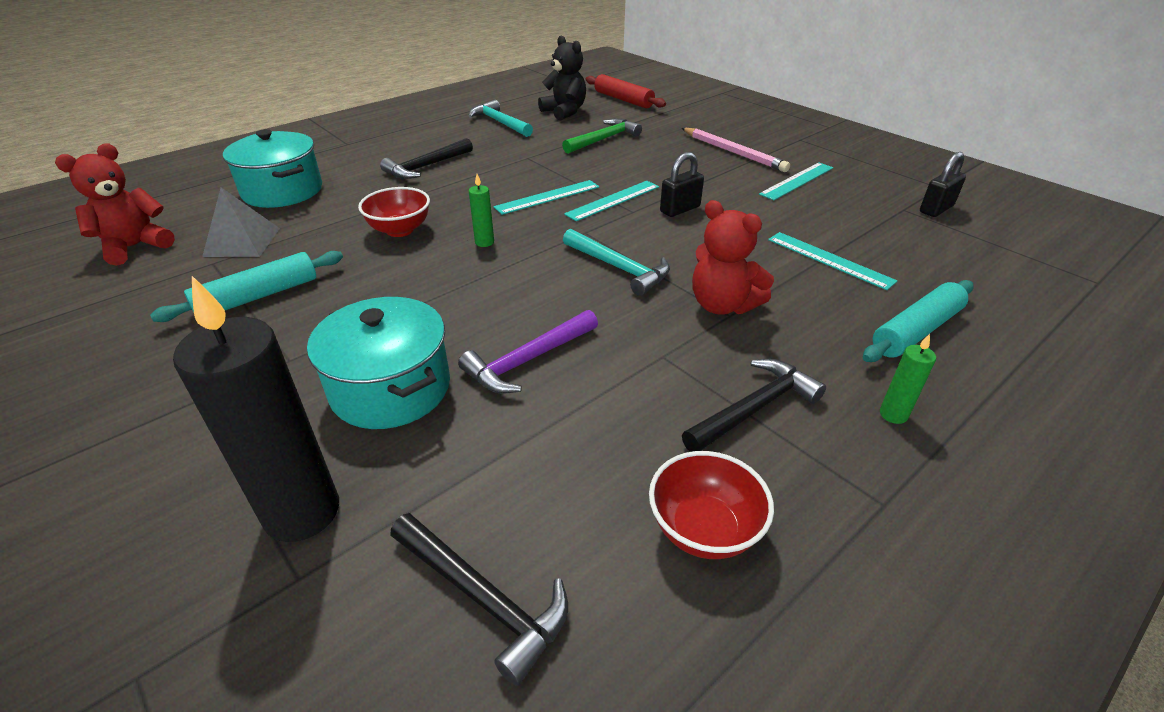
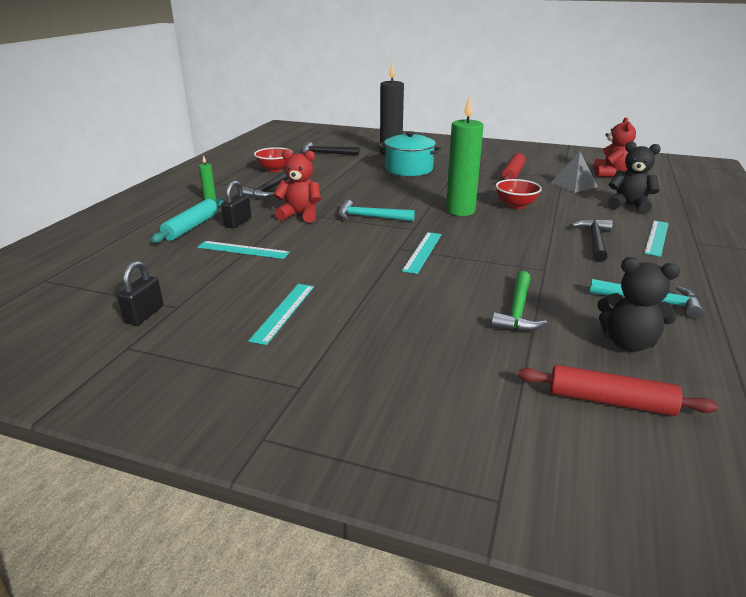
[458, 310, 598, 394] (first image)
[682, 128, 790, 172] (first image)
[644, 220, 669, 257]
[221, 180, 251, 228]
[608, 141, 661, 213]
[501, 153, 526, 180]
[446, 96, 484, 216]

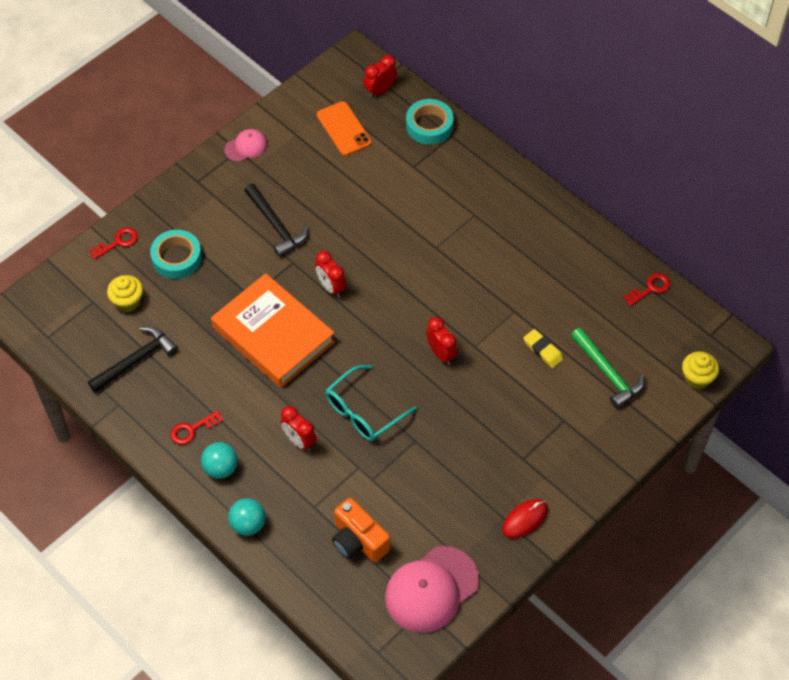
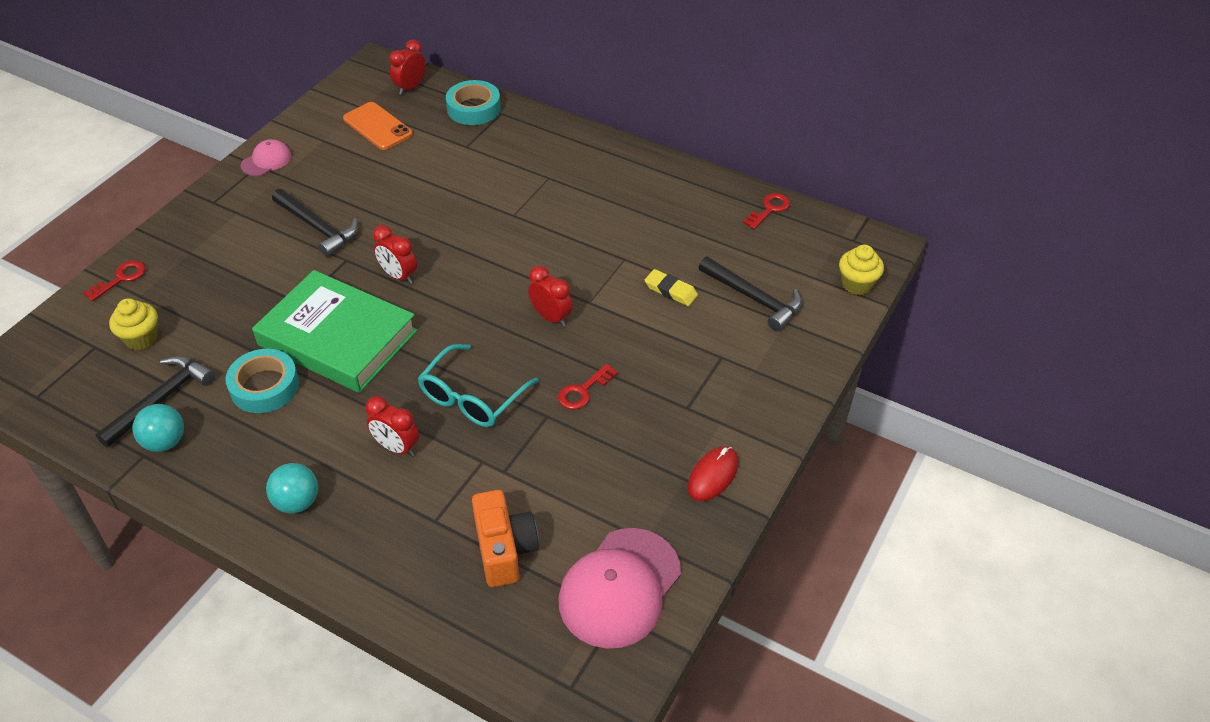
[225, 349, 299, 413]
[558, 364, 618, 410]
[132, 404, 184, 452]
[252, 270, 417, 393]
[699, 257, 802, 331]
[472, 490, 539, 587]

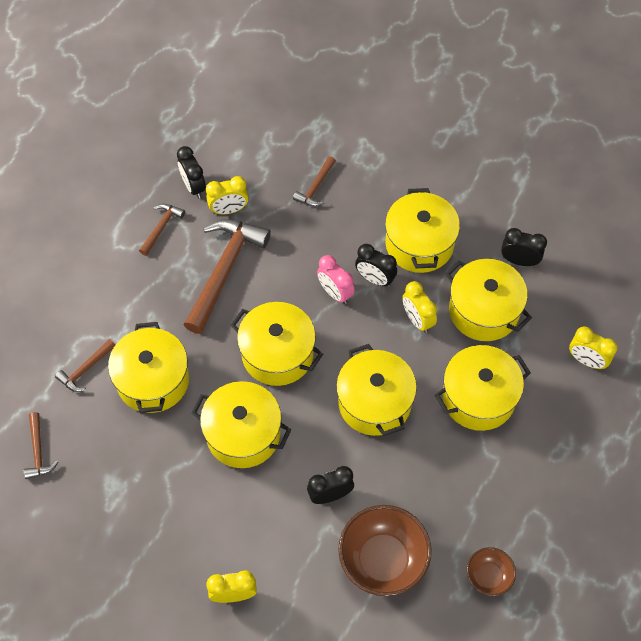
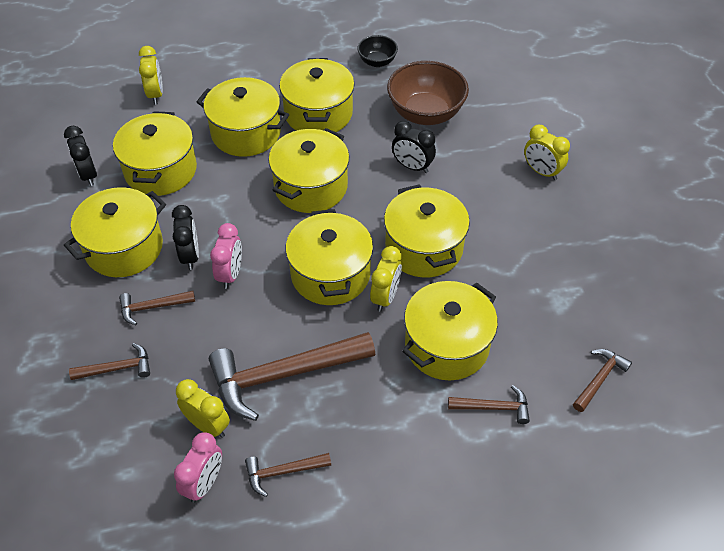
[119, 291, 195, 325]
[279, 58, 354, 132]
[370, 246, 402, 312]
[174, 432, 222, 503]
[357, 35, 398, 67]

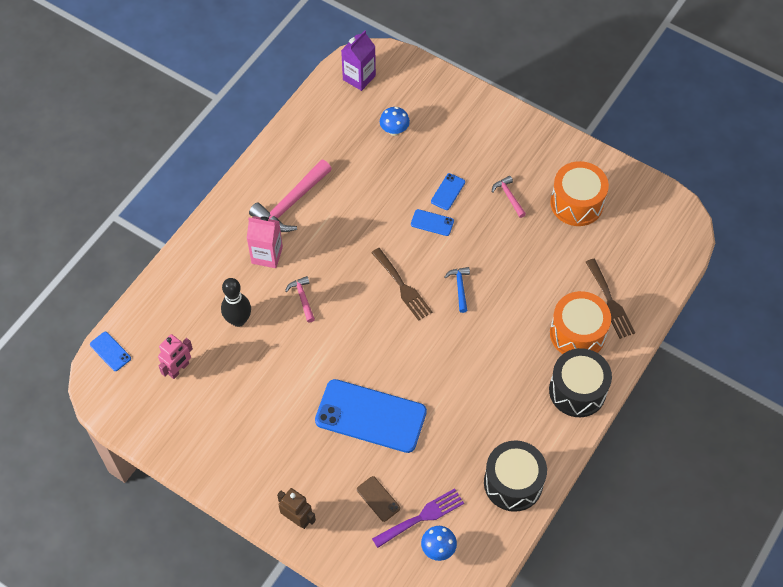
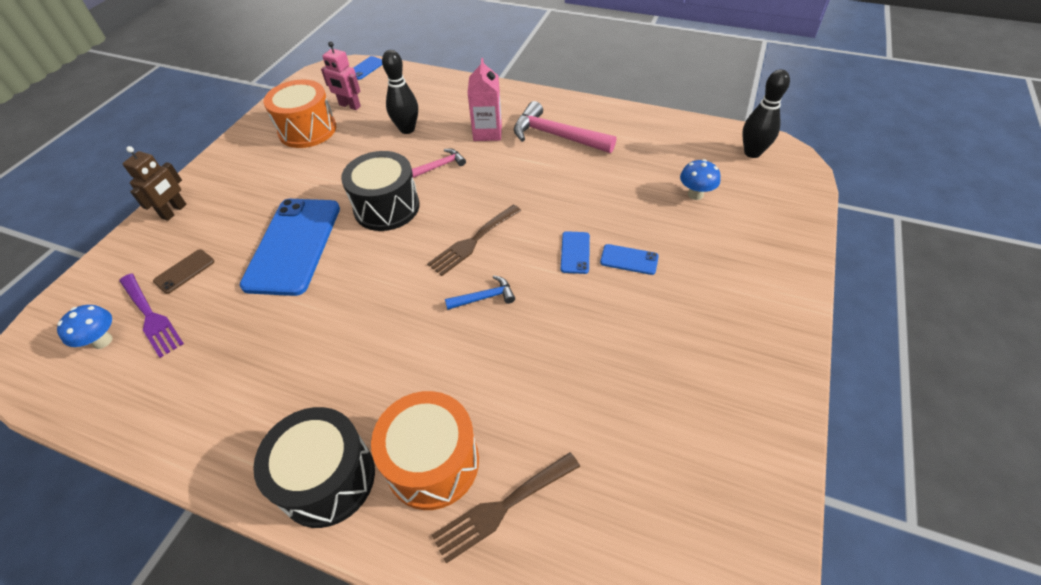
[492, 176, 526, 218] (first image)
[341, 151, 420, 231]
[263, 80, 336, 148]
[742, 69, 790, 158]

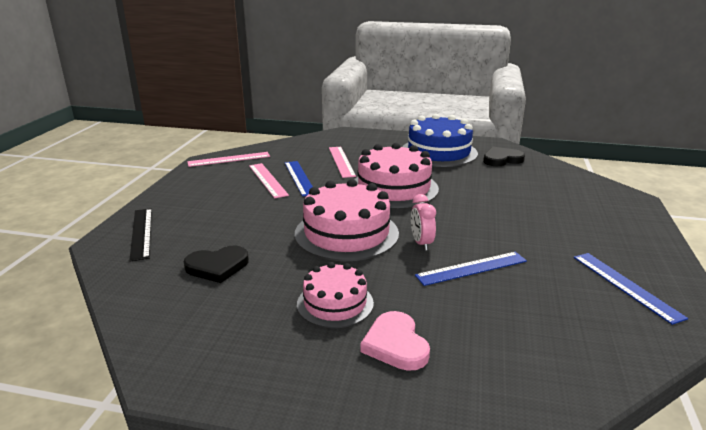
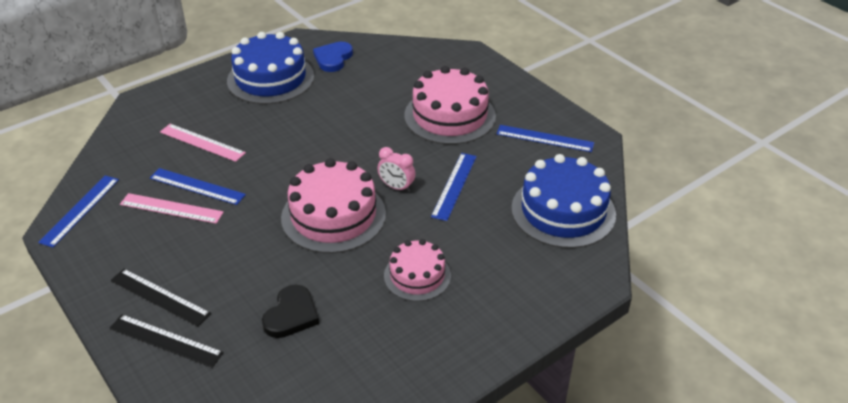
[360, 311, 430, 371] (first image)
[111, 269, 211, 326]
[511, 154, 616, 248]
[404, 66, 496, 145]
[38, 175, 119, 248]
[313, 42, 353, 72]

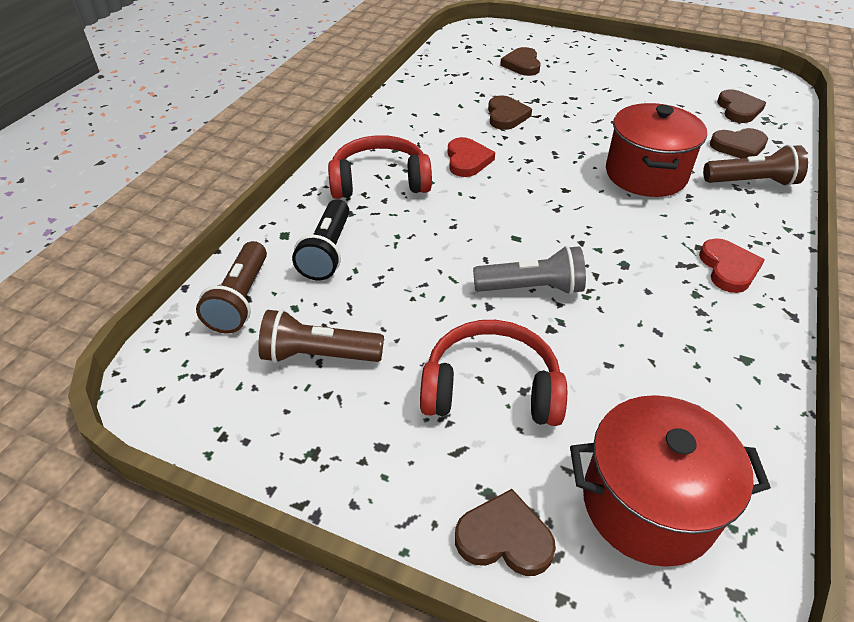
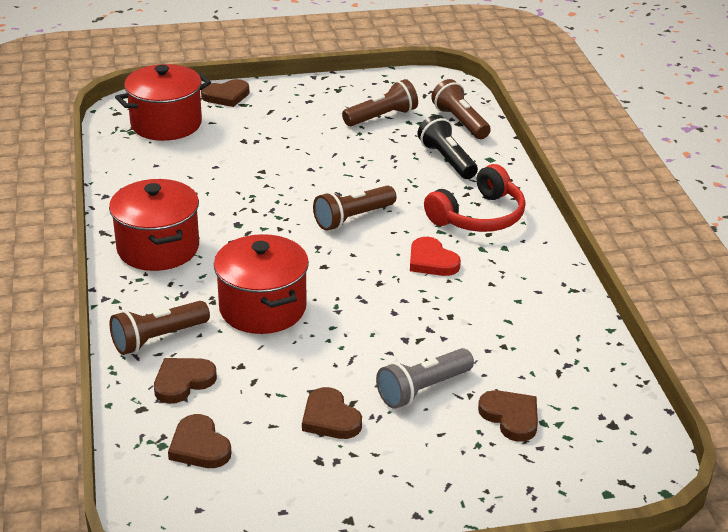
[420, 320, 567, 426] (first image)
[313, 185, 396, 231]
[376, 348, 474, 409]
[302, 387, 362, 439]
[109, 179, 199, 271]

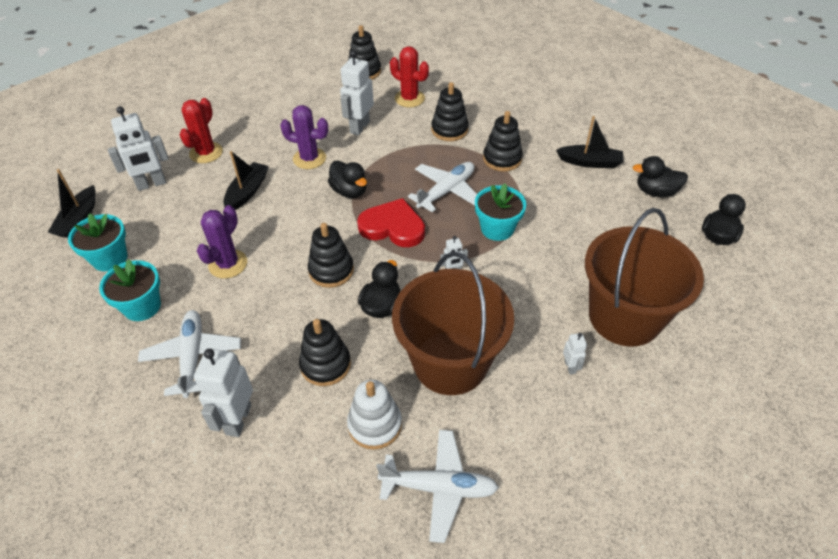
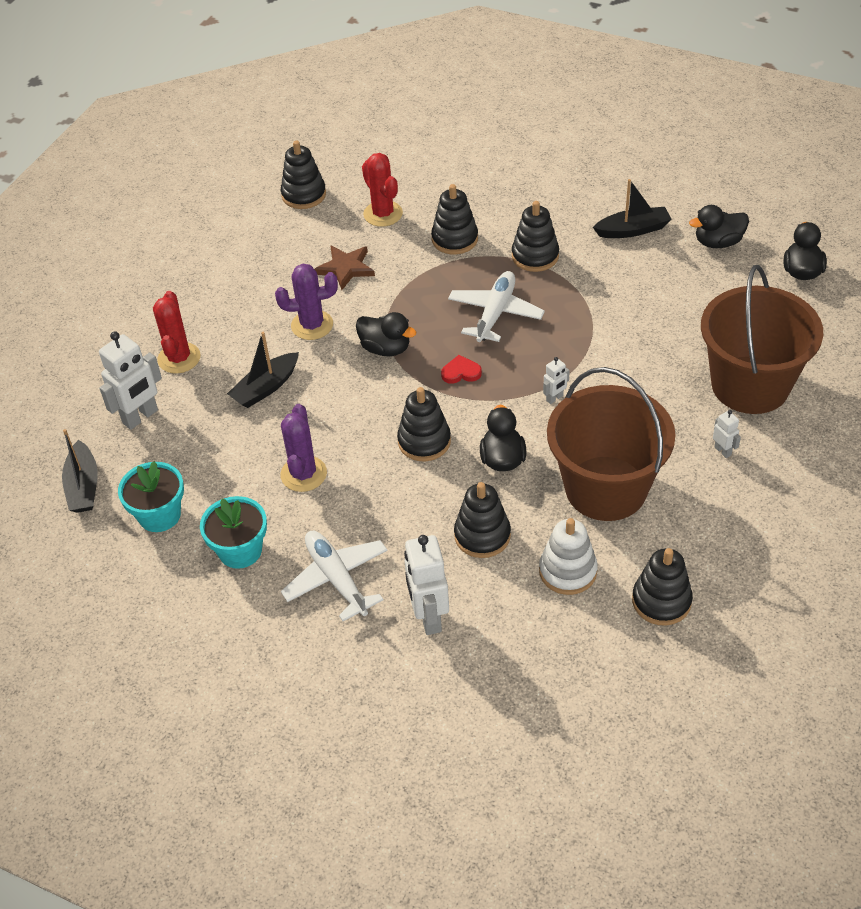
[475, 184, 526, 241] (first image)
[314, 246, 375, 290]
[632, 548, 693, 626]
[227, 332, 299, 408]
[362, 153, 403, 227]
[441, 355, 482, 384]

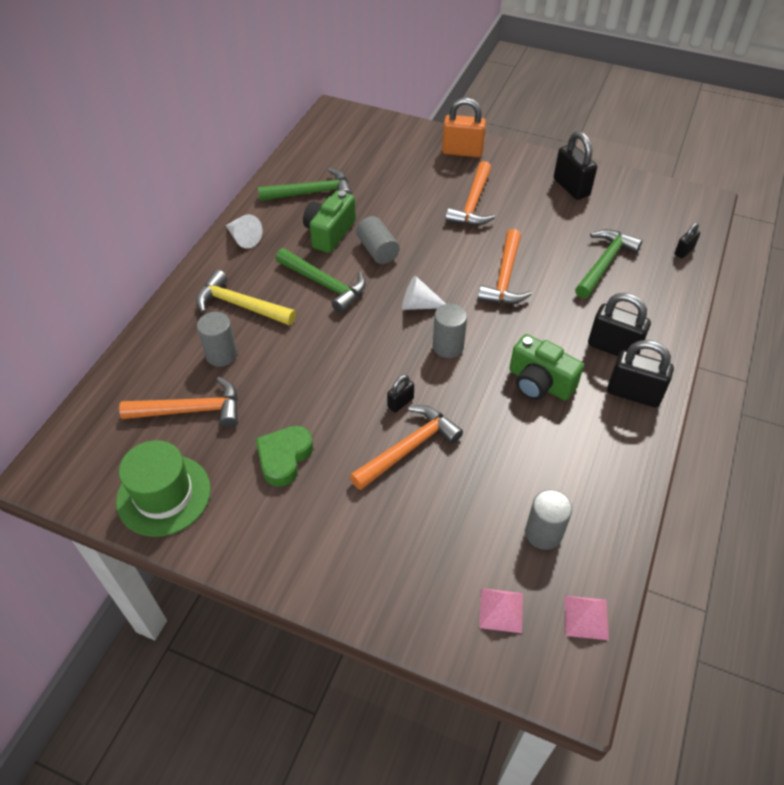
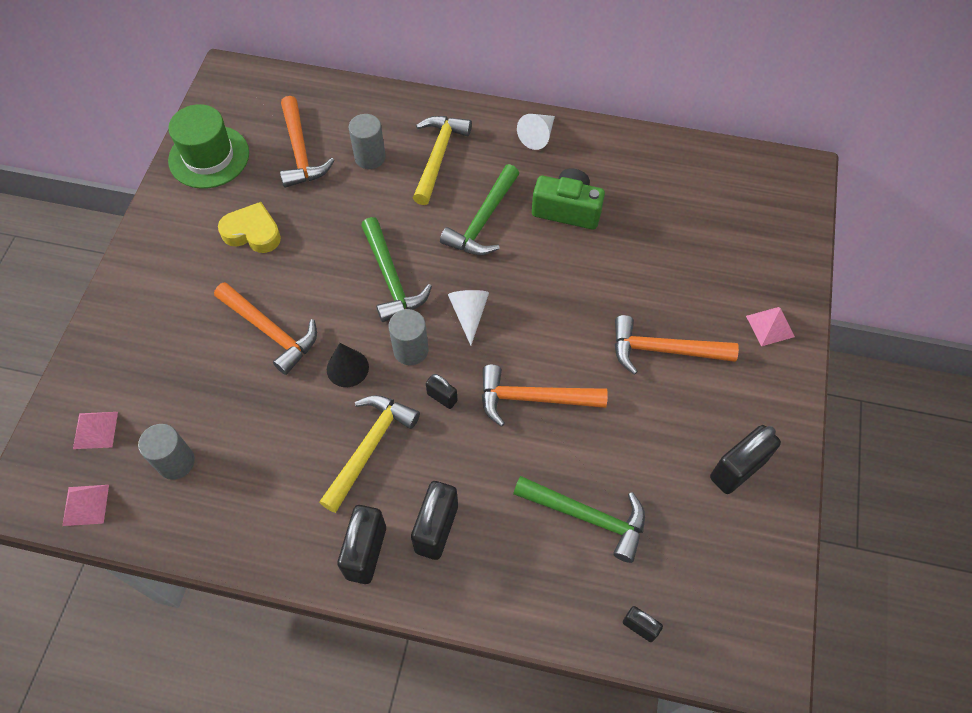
[356, 216, 400, 264] (first image)
[327, 343, 369, 387]
[361, 217, 432, 322]
[426, 374, 457, 409]
[746, 307, 795, 346]
[319, 395, 420, 513]
[218, 202, 281, 253]

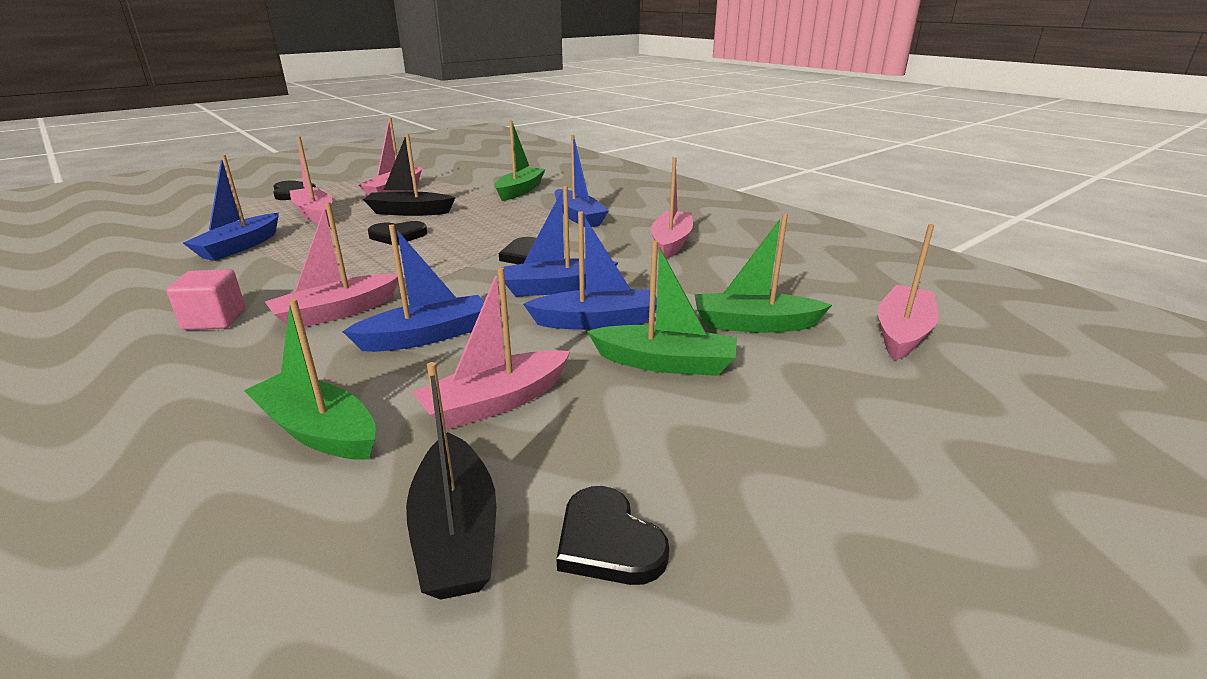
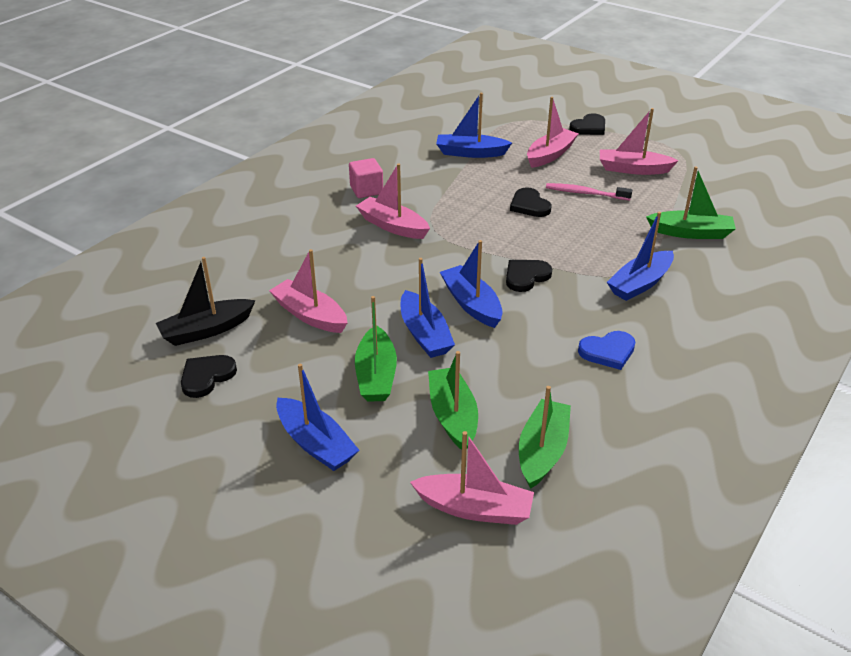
[519, 386, 571, 489]
[276, 364, 360, 471]
[546, 183, 632, 200]
[578, 331, 635, 370]

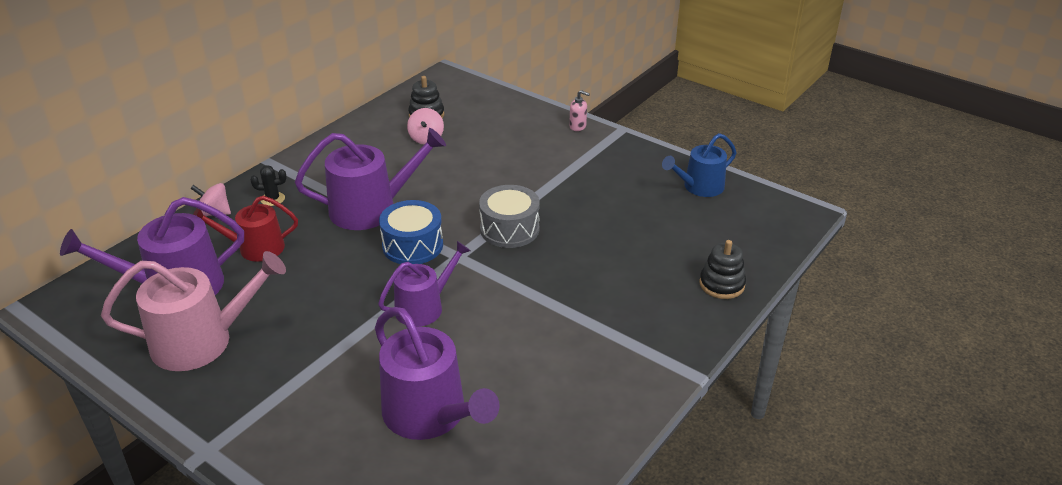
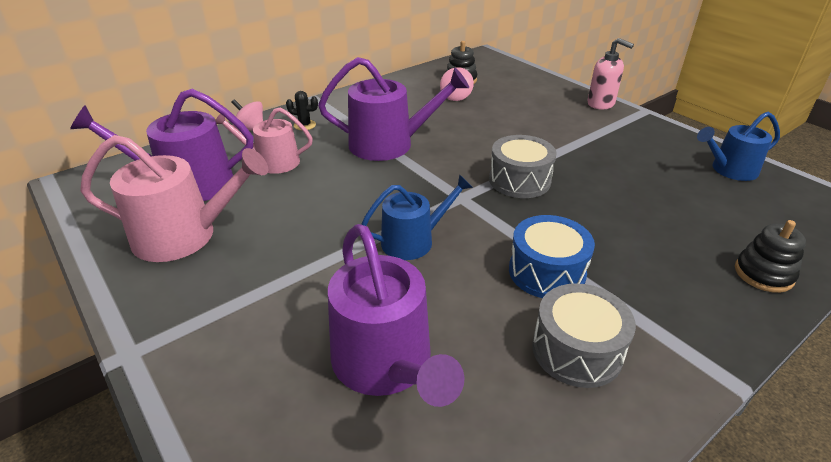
[532, 283, 636, 388]
[509, 215, 595, 298]
[215, 107, 313, 174]
[361, 174, 473, 260]
[588, 38, 634, 109]

